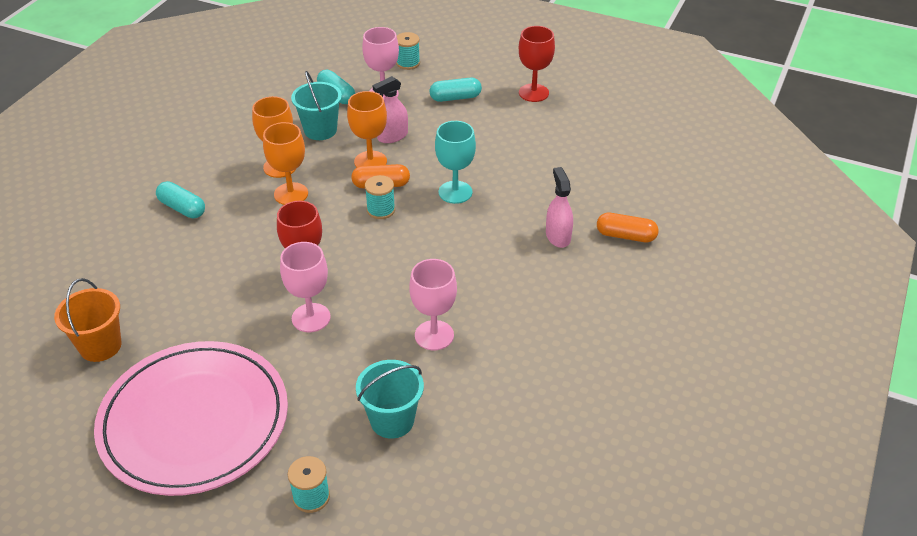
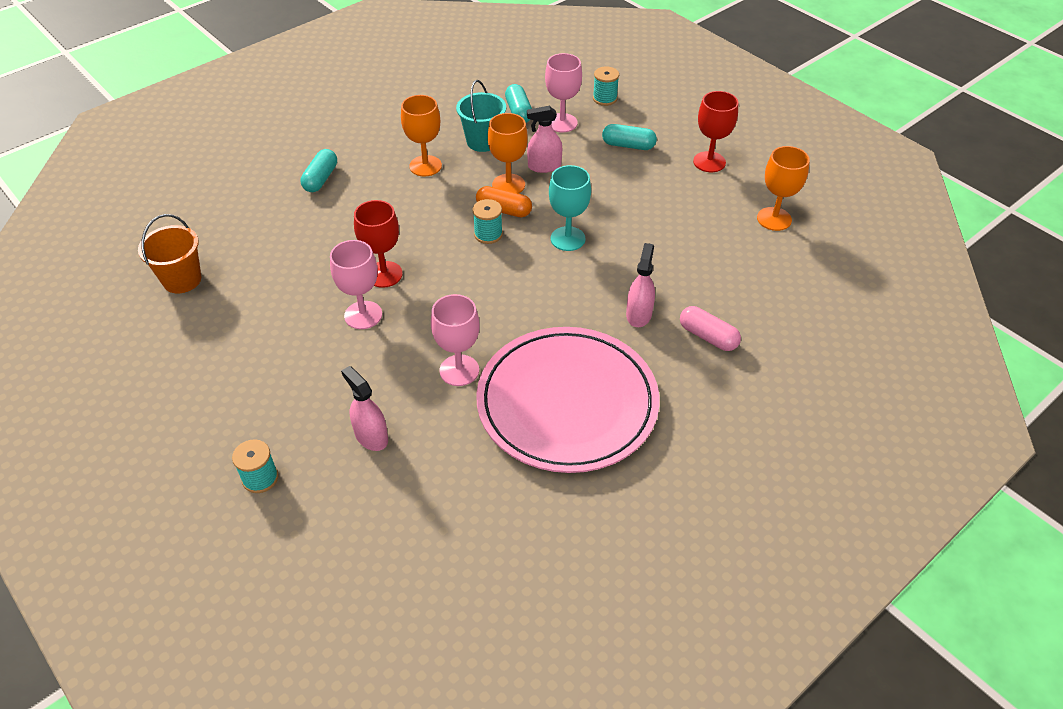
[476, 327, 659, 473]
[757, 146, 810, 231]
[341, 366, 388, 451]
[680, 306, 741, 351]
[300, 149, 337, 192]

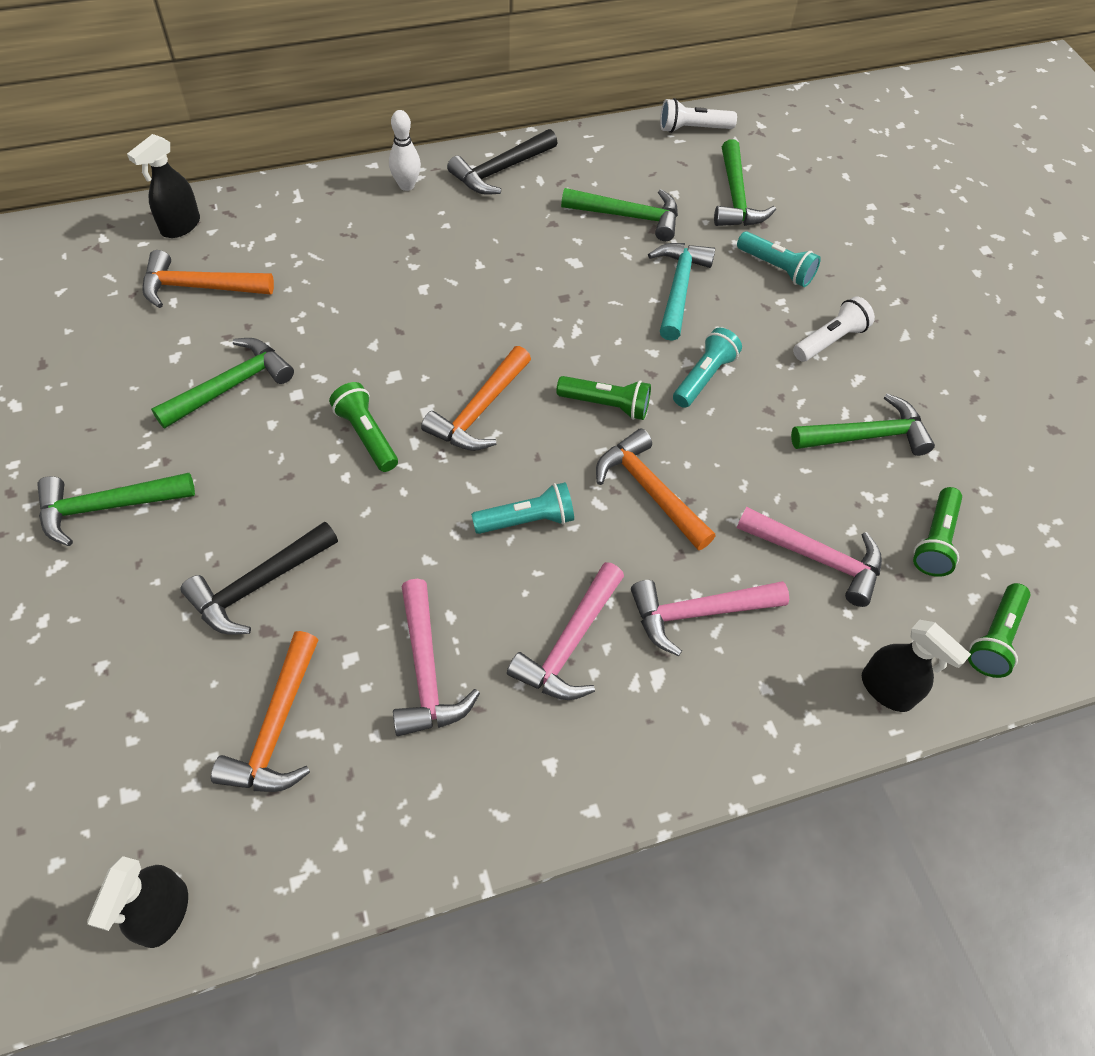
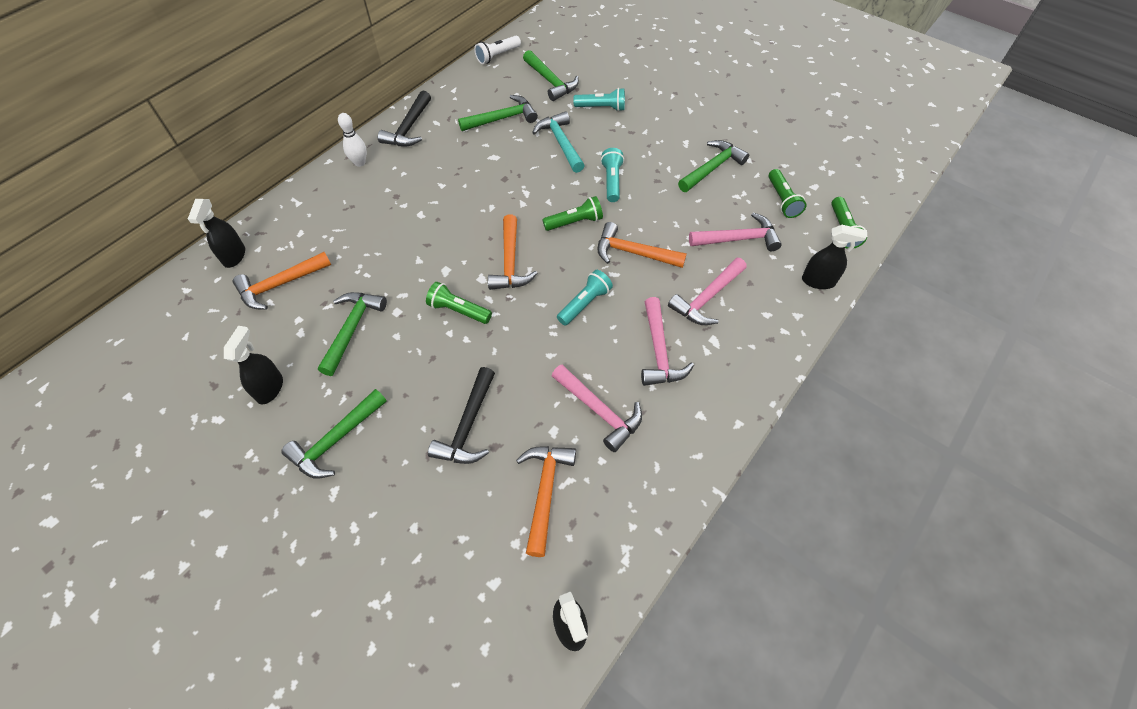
[793, 296, 875, 362] (first image)
[224, 326, 283, 404]
[516, 446, 576, 557]

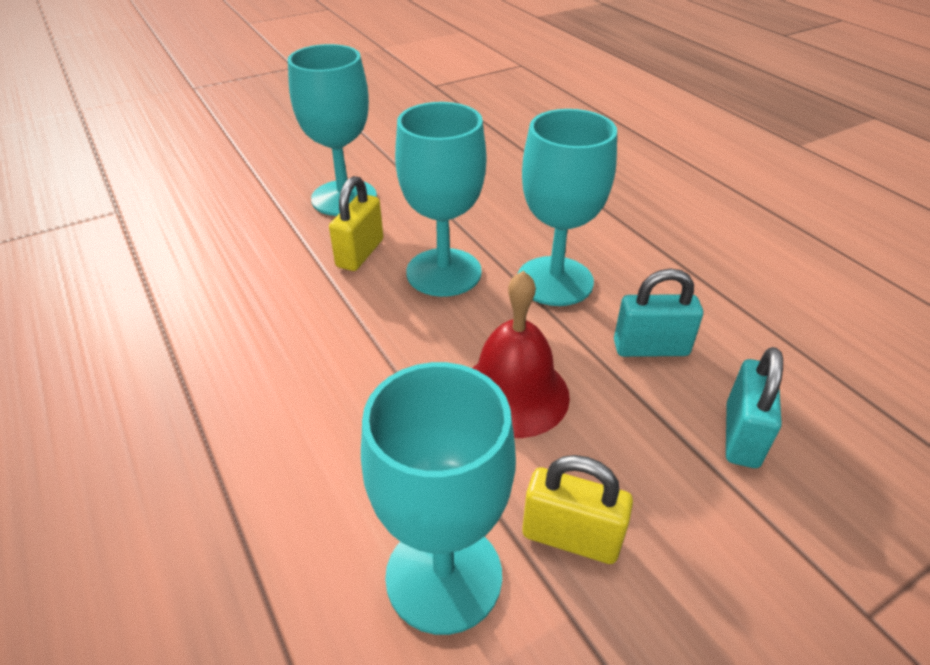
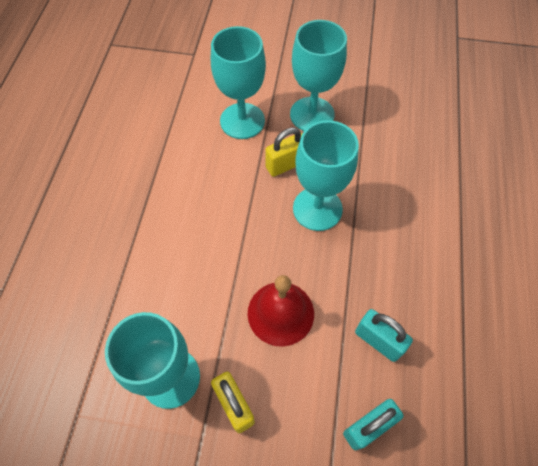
[211, 26, 266, 139]

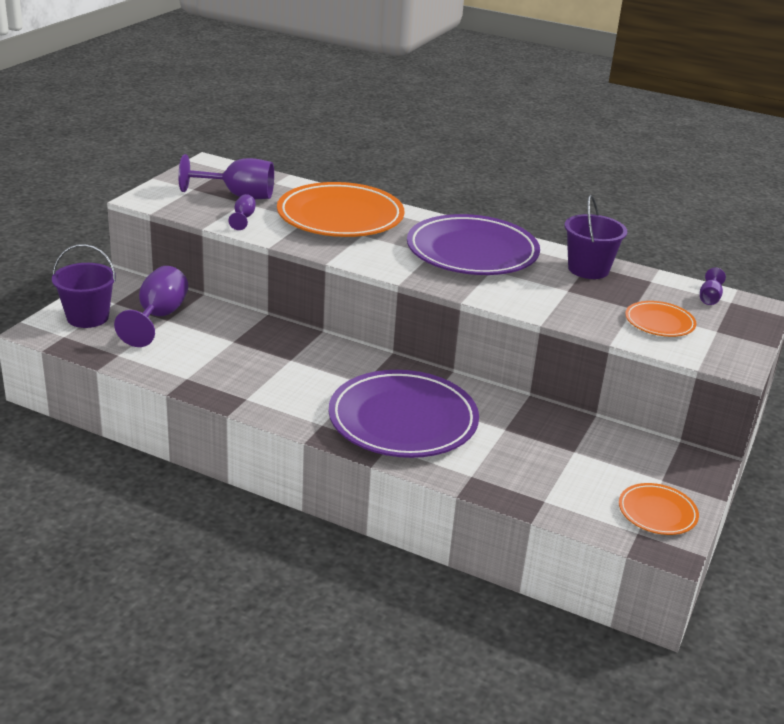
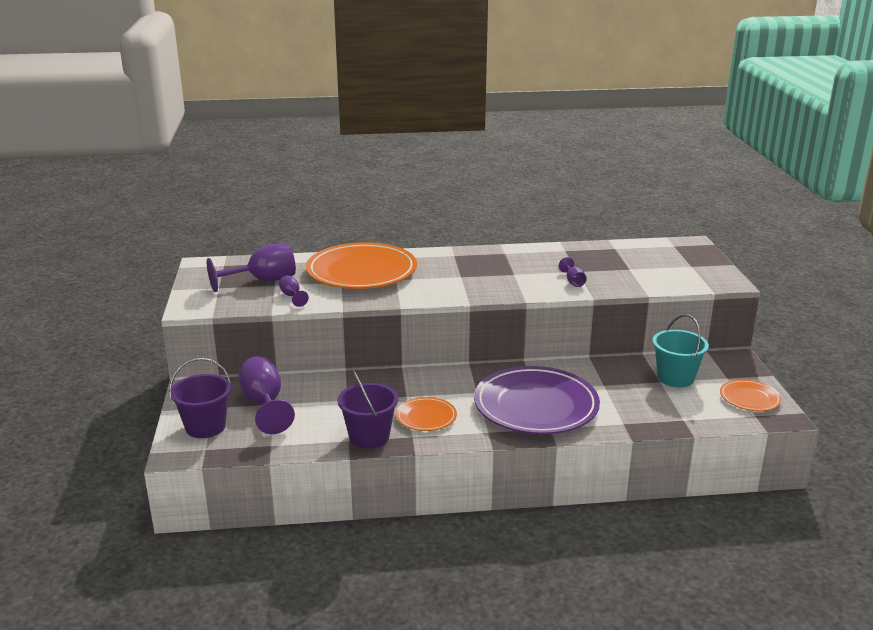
[407, 214, 540, 275] (first image)
[653, 314, 709, 387]
[337, 370, 398, 449]
[396, 397, 457, 431]
[559, 257, 587, 287]

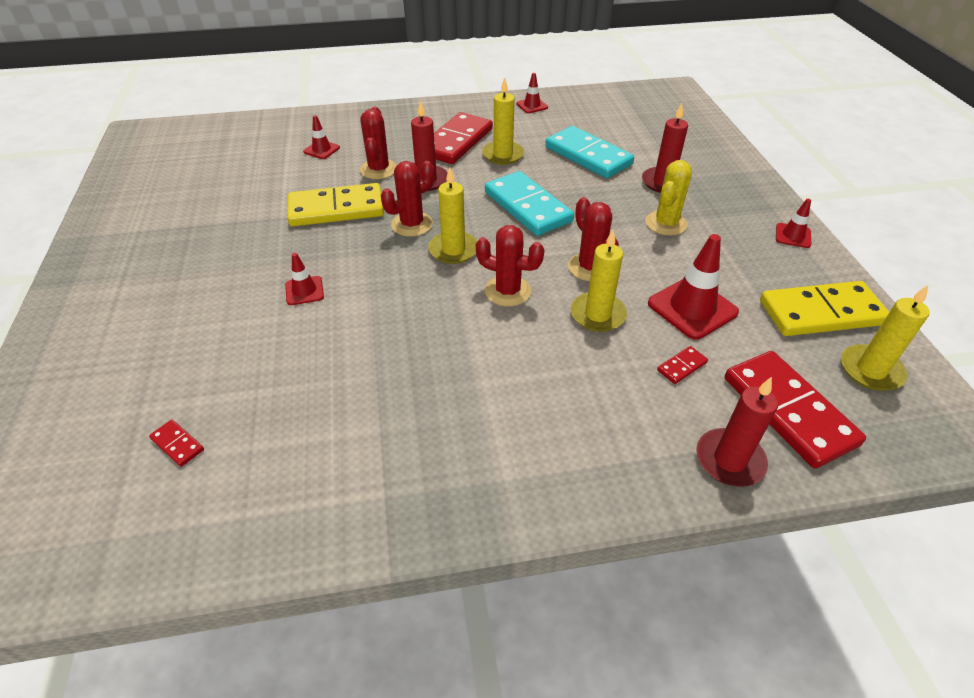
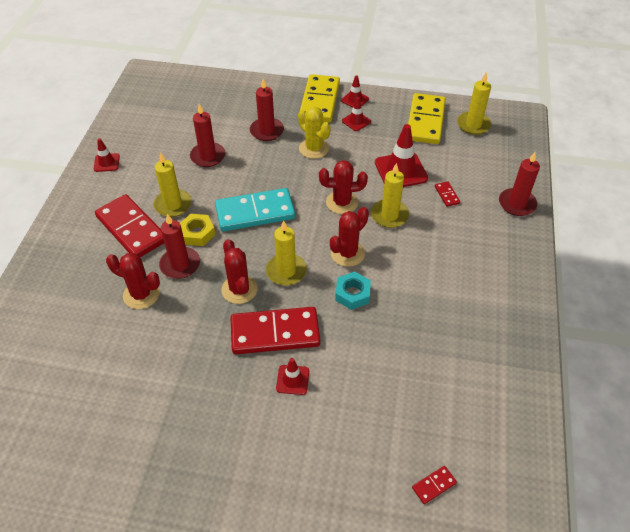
[180, 214, 215, 246]
[335, 271, 371, 310]
[300, 74, 340, 122]
[342, 97, 371, 131]
[230, 307, 320, 354]
[190, 104, 225, 167]

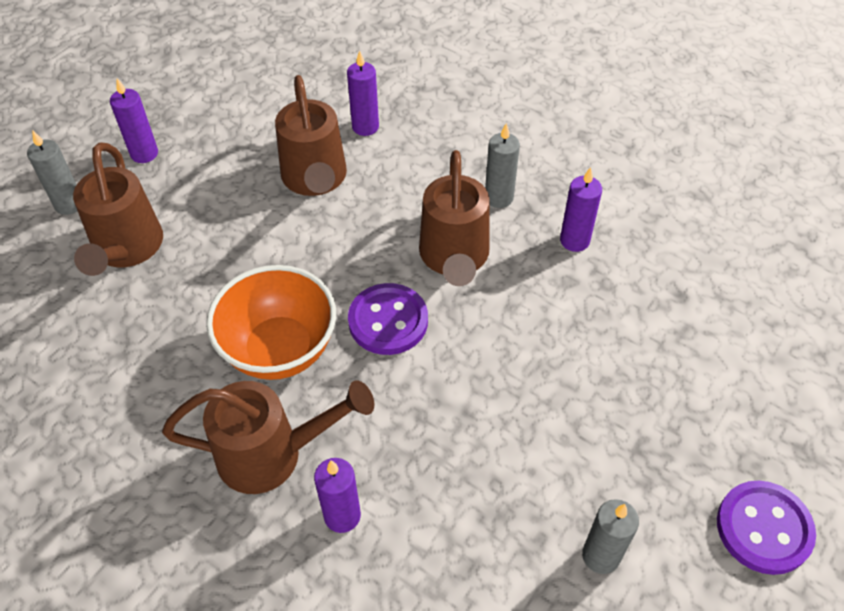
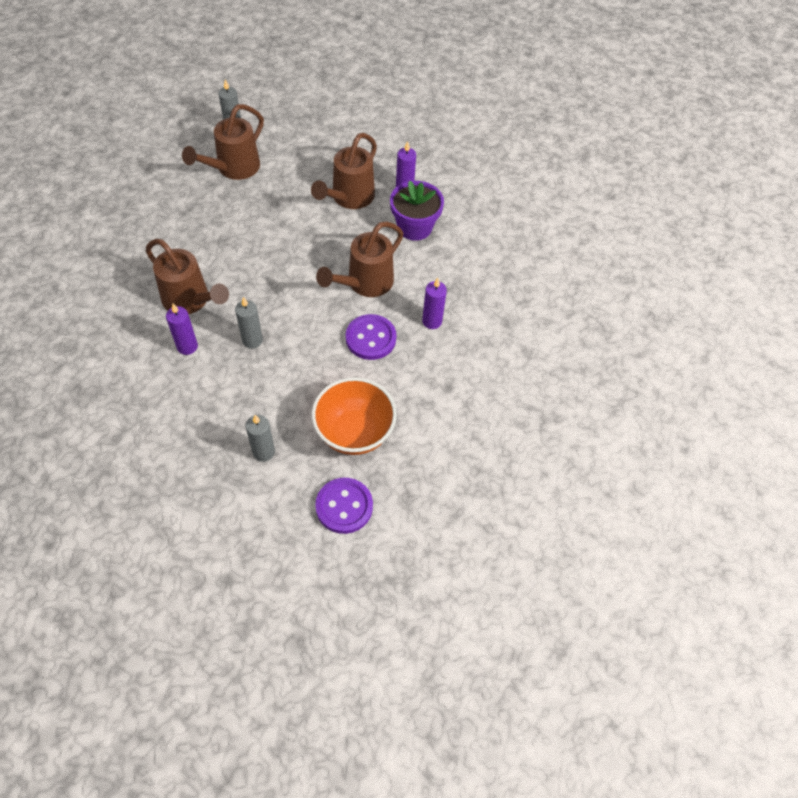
[110, 78, 158, 163] (first image)
[390, 181, 444, 241]
[311, 377, 397, 455]
[346, 314, 397, 360]
[235, 297, 263, 348]

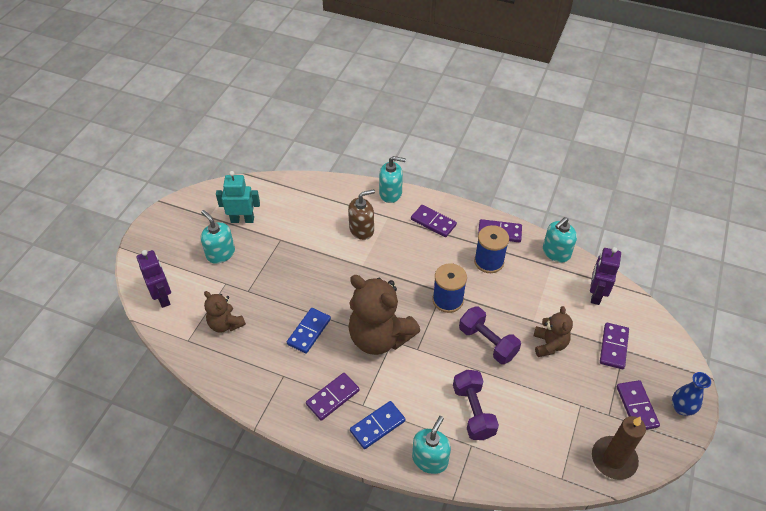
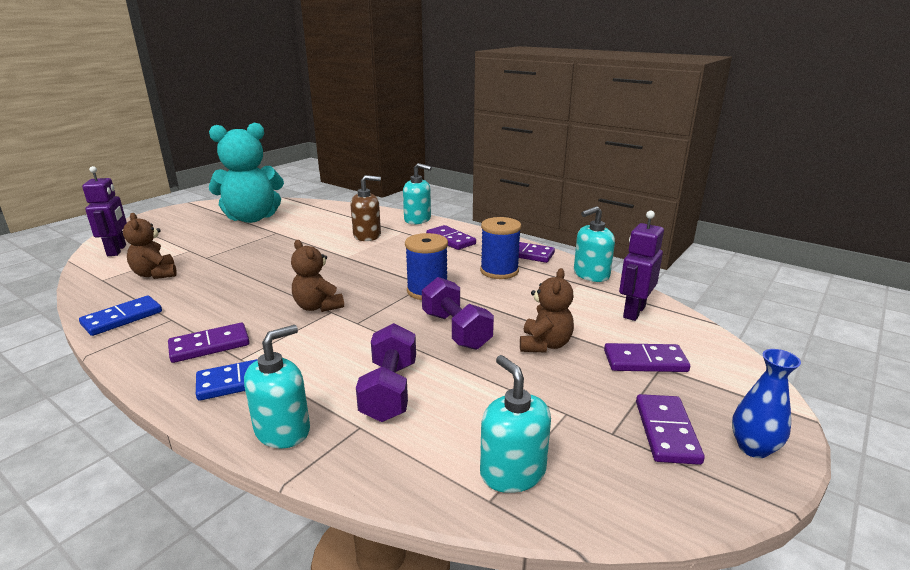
[592, 416, 646, 480] (first image)
[480, 355, 551, 493]
[79, 296, 162, 336]
[209, 123, 284, 223]
[604, 343, 690, 372]
[291, 240, 344, 312]

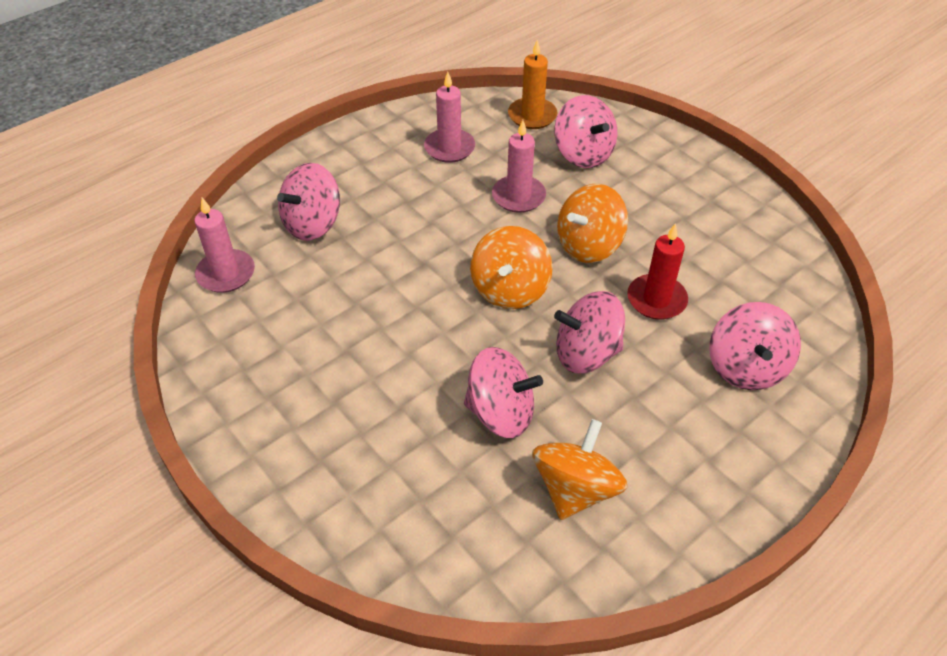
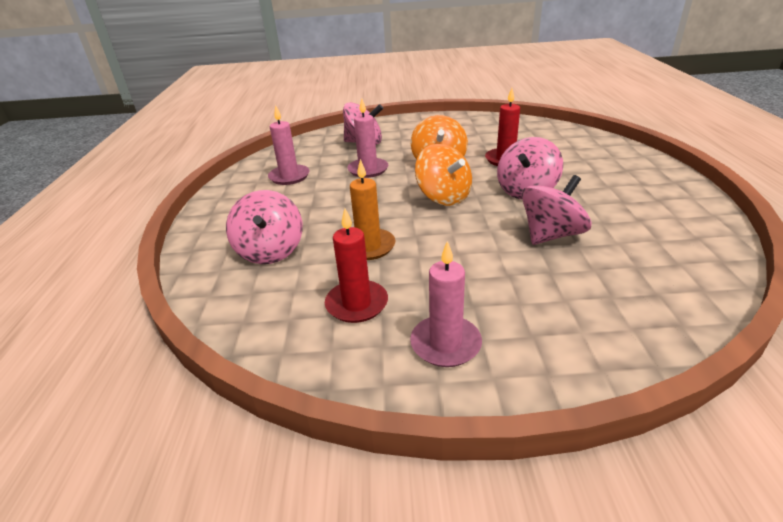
[532, 419, 627, 520] (first image)
[710, 302, 801, 390] (first image)
[325, 208, 388, 323]
[410, 241, 482, 367]
[350, 159, 395, 260]

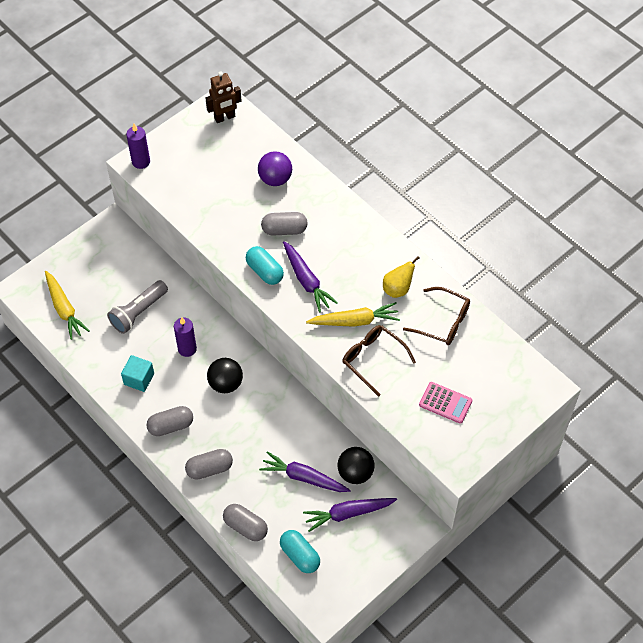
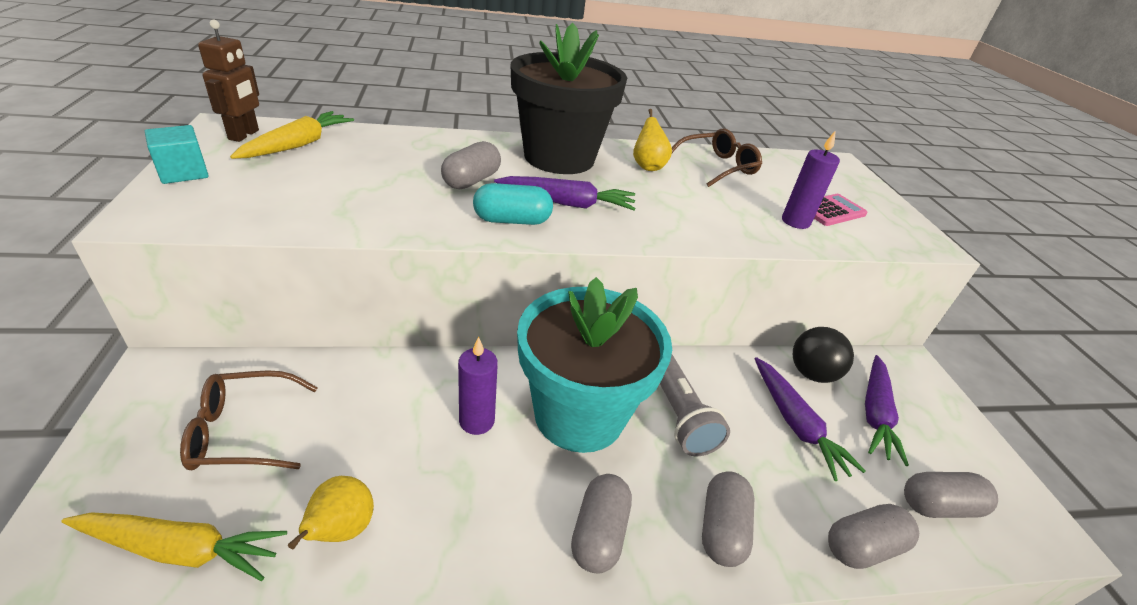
[258, 151, 292, 186] (first image)
[288, 476, 374, 549]
[511, 23, 627, 174]
[660, 355, 730, 457]
[145, 125, 209, 184]
[782, 130, 840, 229]
[230, 111, 354, 159]
[180, 370, 318, 470]
[517, 277, 672, 453]
[904, 472, 998, 518]
[755, 357, 866, 481]

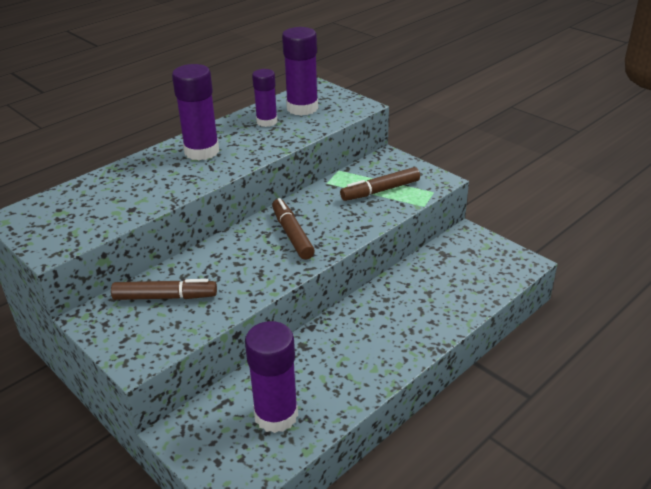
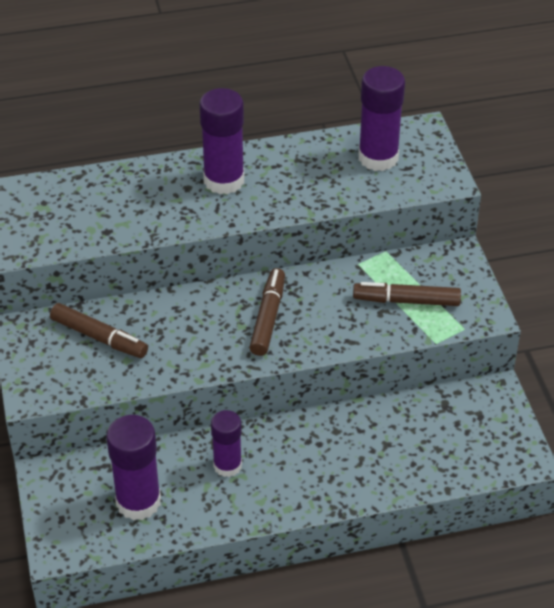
[211, 410, 242, 477]

